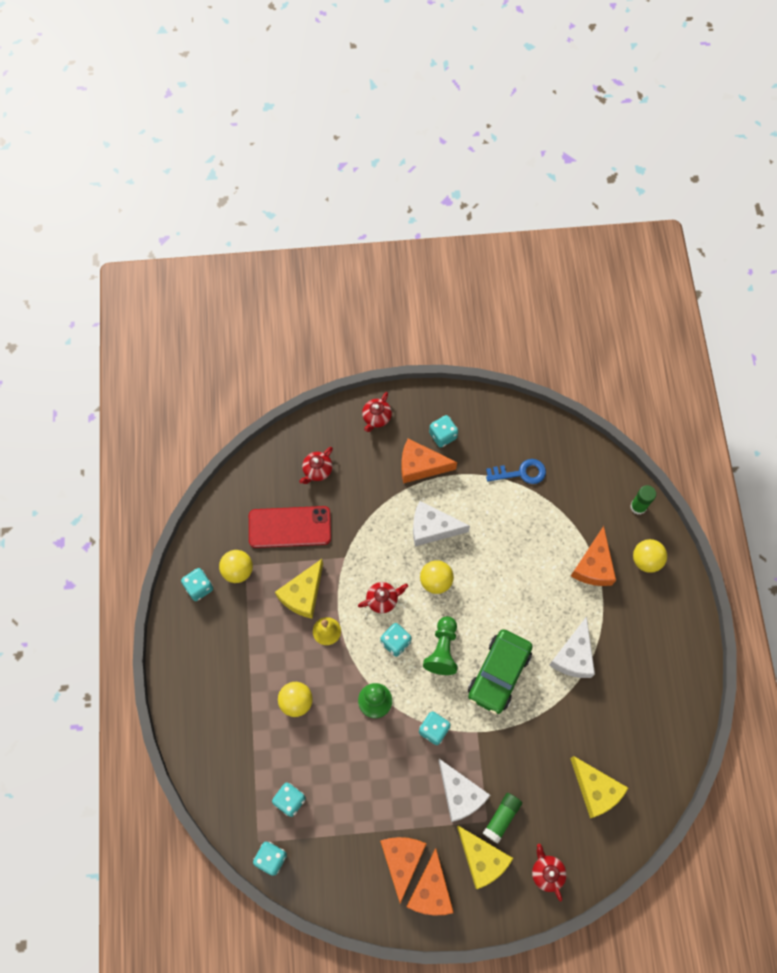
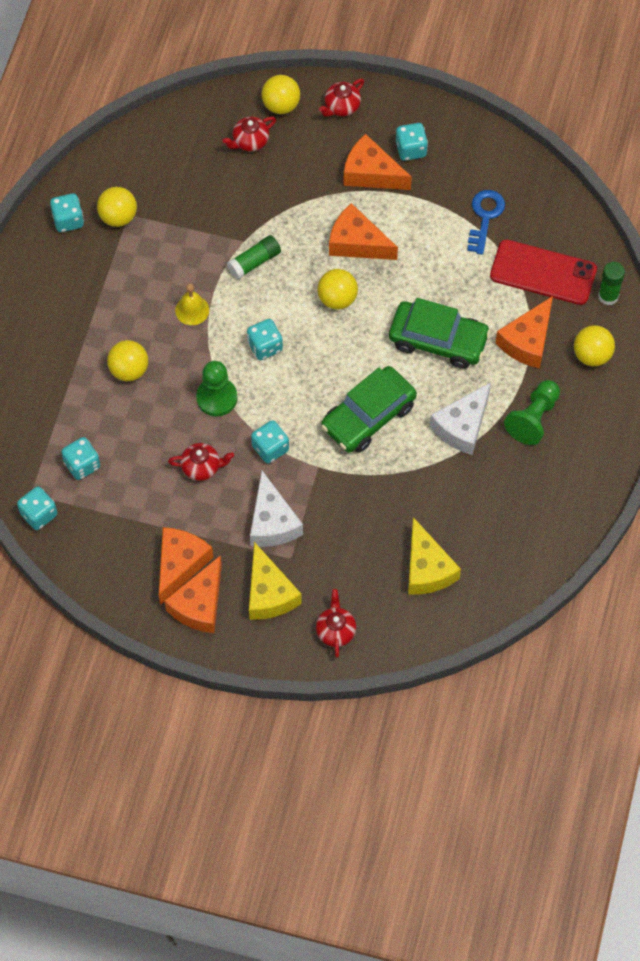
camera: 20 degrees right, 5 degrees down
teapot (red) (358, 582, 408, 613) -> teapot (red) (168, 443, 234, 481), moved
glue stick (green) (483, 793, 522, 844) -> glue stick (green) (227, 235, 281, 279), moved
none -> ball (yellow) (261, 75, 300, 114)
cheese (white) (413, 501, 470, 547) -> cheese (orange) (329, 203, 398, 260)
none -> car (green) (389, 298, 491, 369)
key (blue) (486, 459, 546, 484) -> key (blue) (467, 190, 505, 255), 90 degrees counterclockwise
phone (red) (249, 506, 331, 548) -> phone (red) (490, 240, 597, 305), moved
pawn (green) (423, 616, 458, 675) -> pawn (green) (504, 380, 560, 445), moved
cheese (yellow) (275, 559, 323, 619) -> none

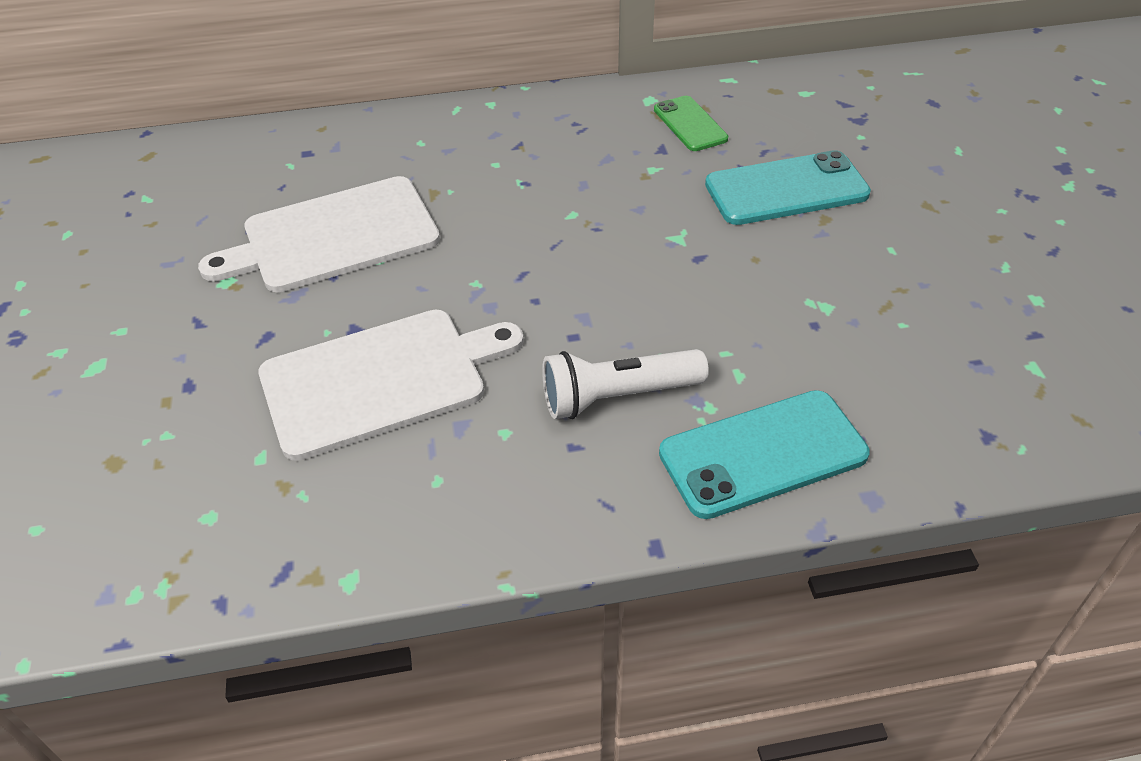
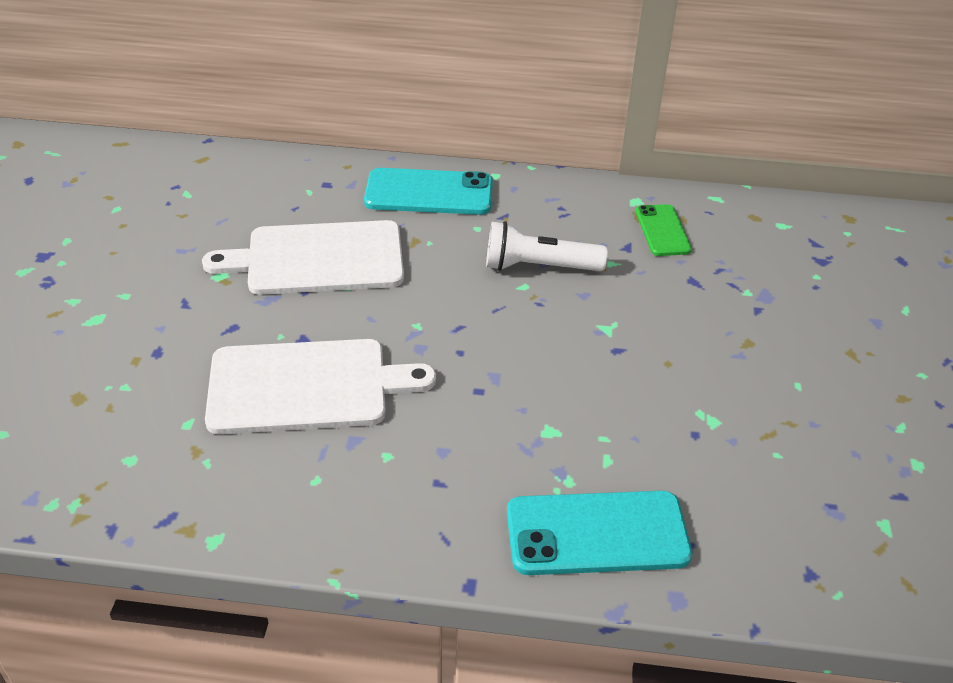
camera: 15 degrees right, 5 degrees down
phone (turquoise) (705, 150, 871, 225) -> phone (turquoise) (364, 168, 493, 215), moved
flashlight (white) (542, 349, 709, 419) -> flashlight (white) (486, 221, 608, 271), moved

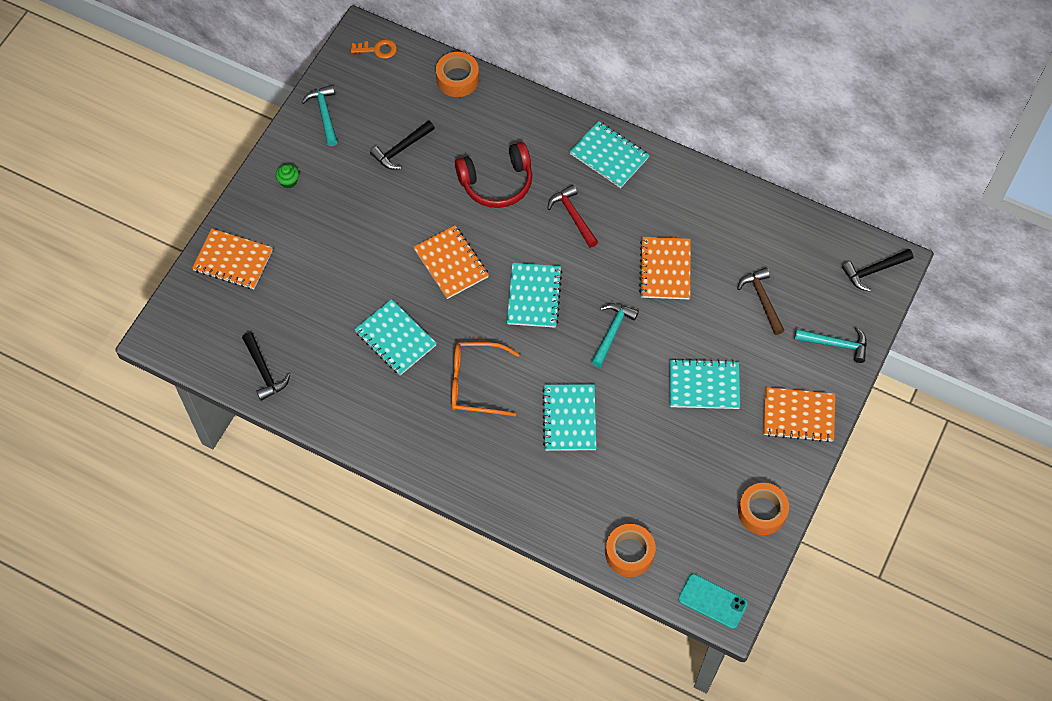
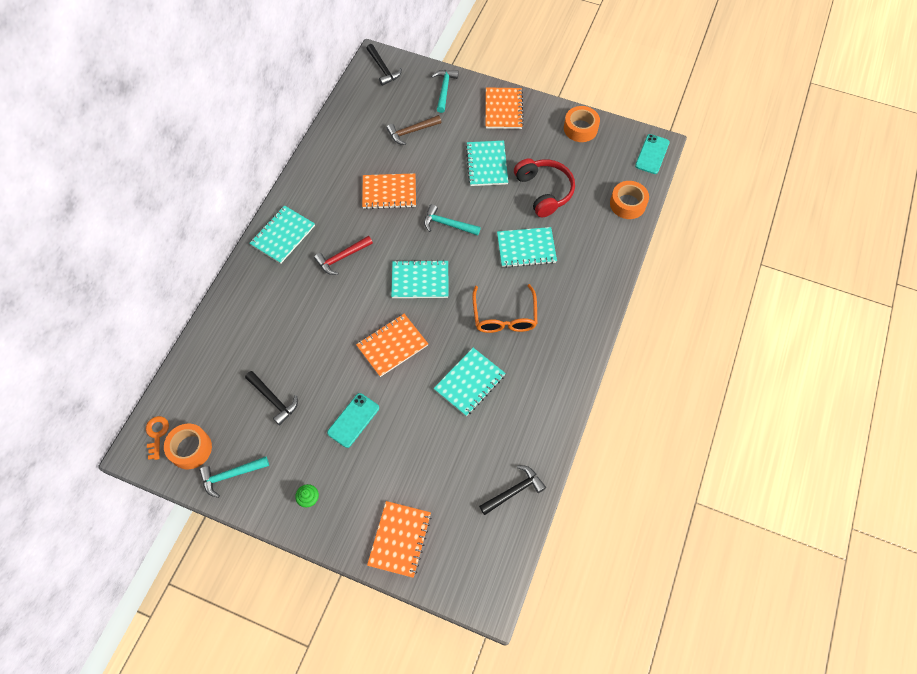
camera: 95 degrees left, 0 degrees up
tape (orange) (436, 52, 479, 97) -> tape (orange) (164, 424, 212, 469), moved
none -> phone (turquoise) (327, 393, 379, 448)
headphones (red) (455, 142, 532, 208) -> headphones (red) (514, 158, 575, 217), moved

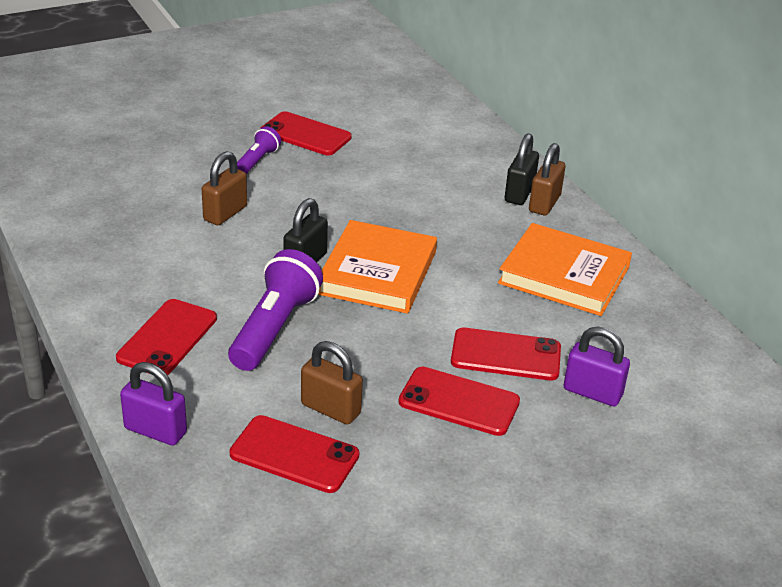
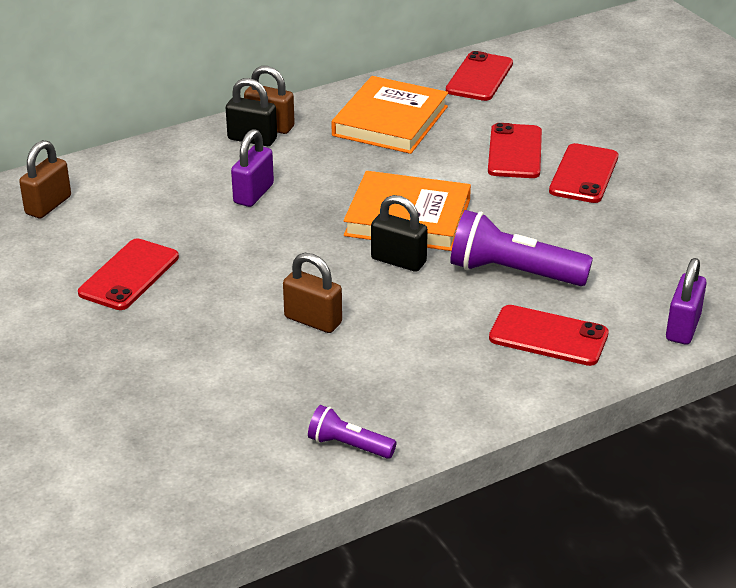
camera: 90 degrees left, 0 degrees up
padlock (brown) (301, 341, 363, 425) -> padlock (brown) (19, 140, 71, 218), moved
padlock (purple) (564, 326, 630, 406) -> padlock (purple) (231, 129, 274, 207), moved
flashlight (purple) (237, 126, 281, 174) -> flashlight (purple) (308, 405, 396, 459), moved
phone (red) (230, 415, 359, 493) -> phone (red) (446, 51, 513, 101), moved

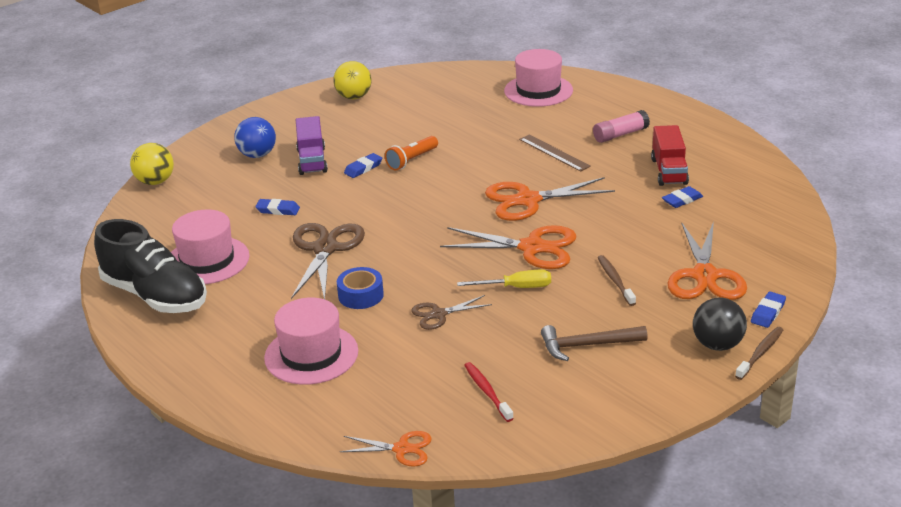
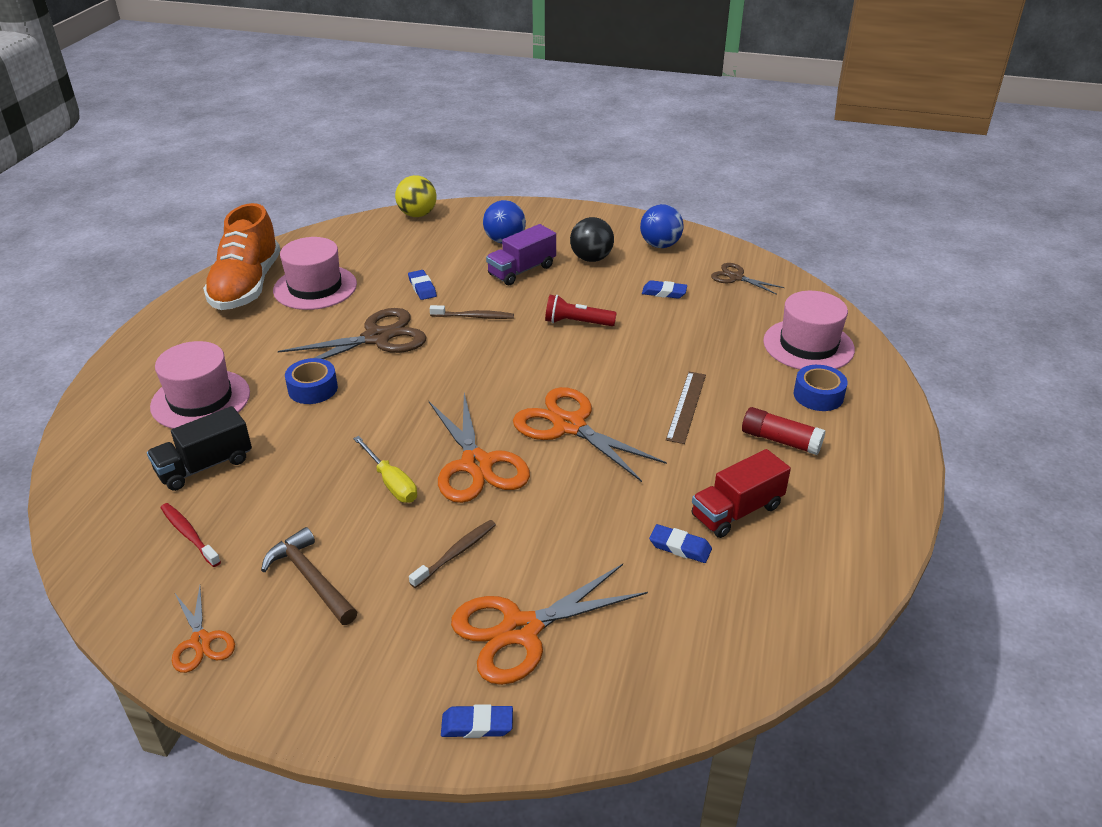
camera: 55 degrees right, 5 degrees up
none -> truck (black) (147, 406, 252, 491)
toothbrush (red) (464, 362, 514, 422) -> toothbrush (red) (160, 503, 221, 567), 75 degrees counterclockwise
scissors (orange) (339, 431, 432, 467) -> scissors (orange) (172, 586, 235, 673), moved
shoe (black) (94, 219, 207, 313) -> shoe (orange) (203, 203, 280, 310)
toothbrush (brown) (735, 327, 783, 380) -> toothbrush (brown) (430, 305, 514, 319), moved
flashlight (orange) (385, 136, 438, 170) -> flashlight (red) (545, 295, 617, 326)
ball (black) (693, 297, 747, 351) -> ball (black) (570, 217, 614, 262), moved
ball (yellow) (333, 61, 372, 99) -> ball (blue) (640, 204, 684, 248)
eraser (blue) (344, 153, 382, 178) -> eraser (blue) (642, 280, 687, 299), moved
scissors (brown) (411, 295, 492, 330) -> scissors (brown) (711, 263, 785, 295), moved
glue stick (pink) (593, 110, 650, 143) -> glue stick (red) (742, 407, 826, 455)
none -> tape (blue) (794, 365, 848, 411)

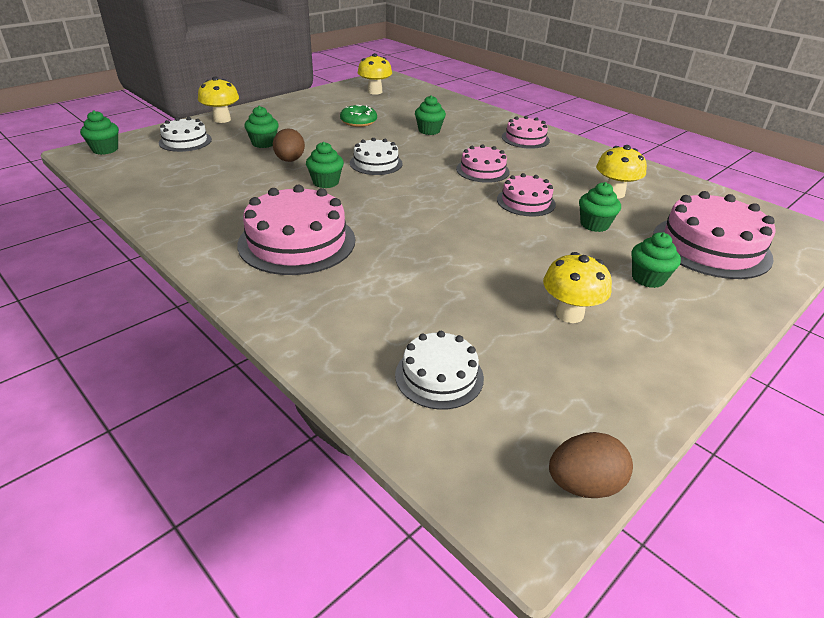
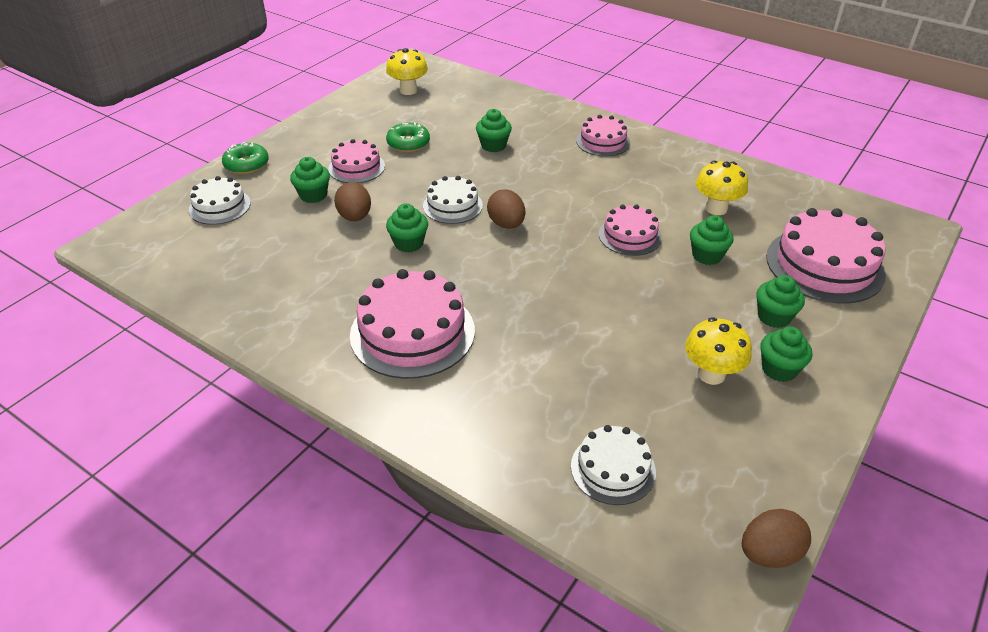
camera: 10 degrees left, 5 degrees up
mushroom (yellow) (198, 77, 239, 123) -> donut (green) (222, 142, 269, 174)
cake (pink) (456, 144, 510, 183) -> cake (pink) (328, 139, 385, 183), moved
none -> egg (brown) (487, 189, 525, 229)
cupcake (green) (80, 110, 119, 155) -> cupcake (green) (760, 326, 812, 382), moved

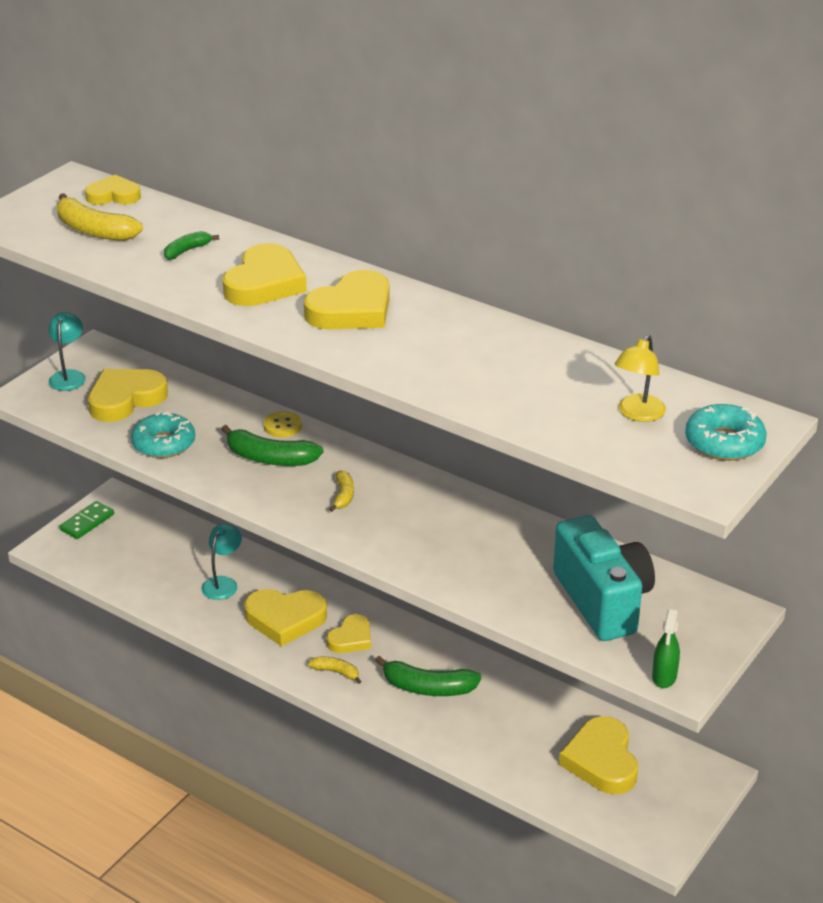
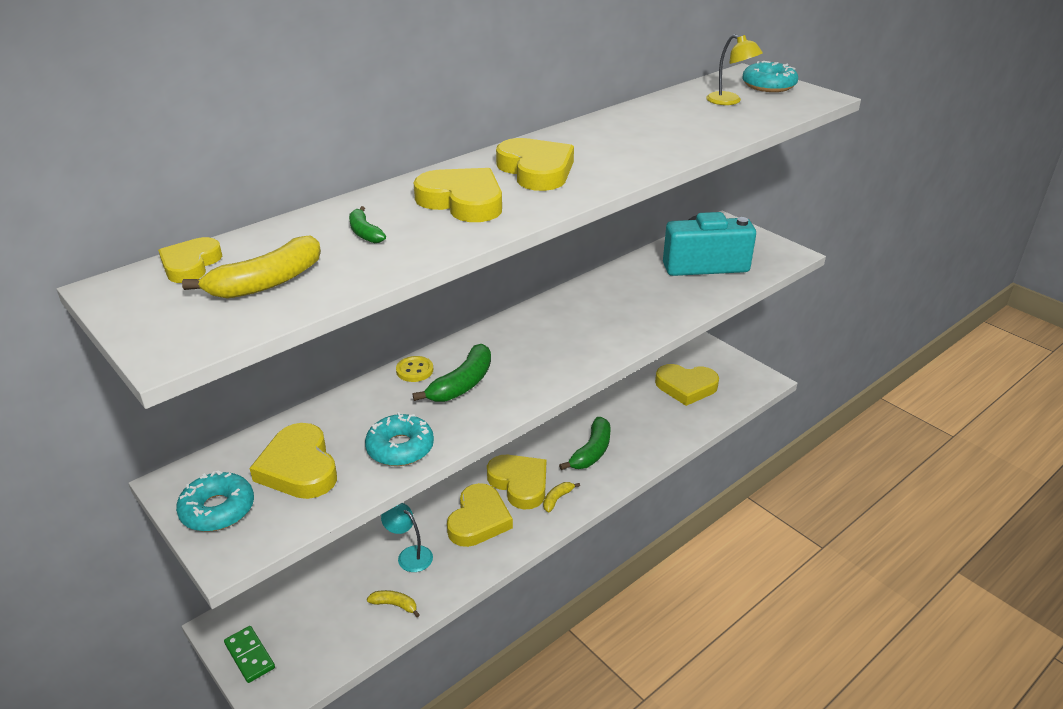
camera: 75 degrees left, 0 degrees up
lamp (turquoise) (48, 312, 86, 391) -> donut (turquoise) (176, 470, 254, 532)
banana (yellow) (329, 470, 354, 512) -> banana (yellow) (367, 590, 420, 617), moved
heart (yellow) (327, 614, 371, 653) -> heart (yellow) (487, 455, 546, 510), x1.60
spray bottle (green) (652, 609, 680, 688) -> none

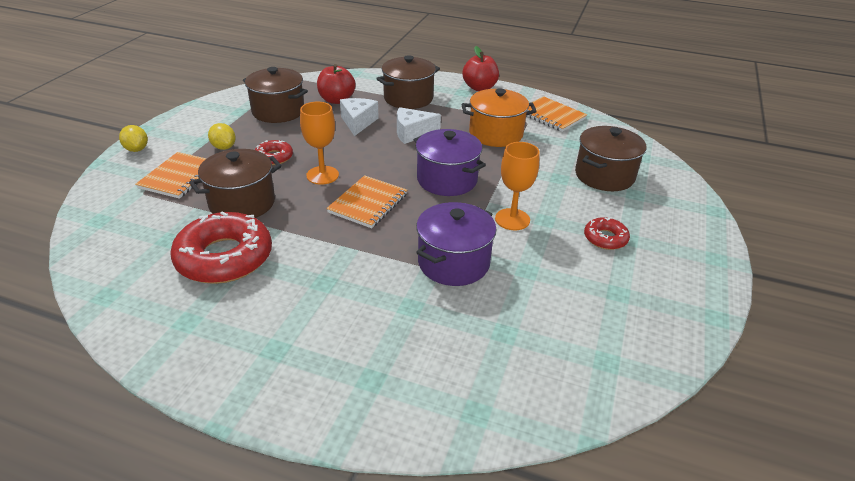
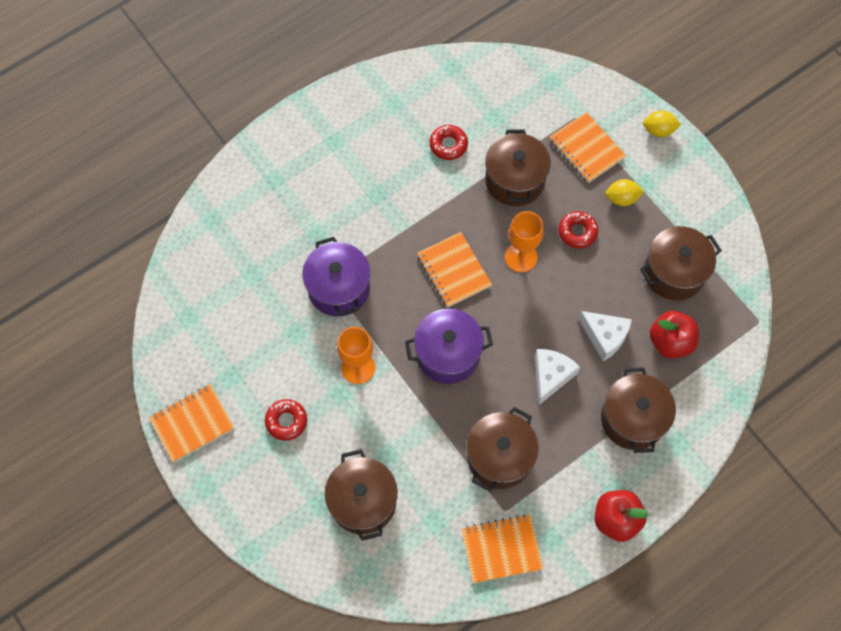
camera: 125 degrees right, 30 degrees up
none -> notebook (orange) (149, 384, 234, 462)
donut (red) (170, 211, 272, 284) -> donut (red) (430, 125, 468, 160), x0.49
pot (orange) (461, 88, 537, 147) -> pot (brown) (467, 407, 539, 492)

